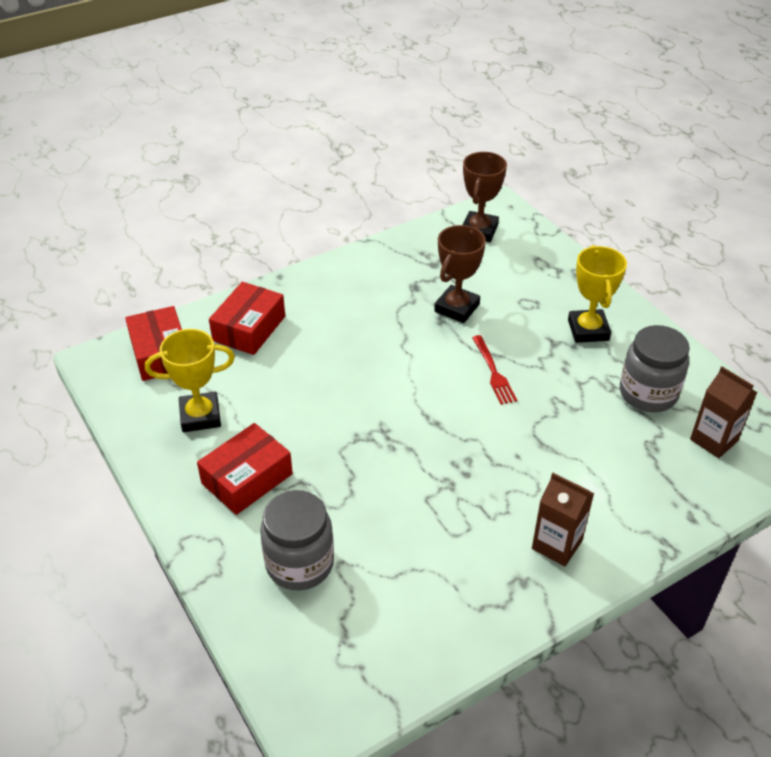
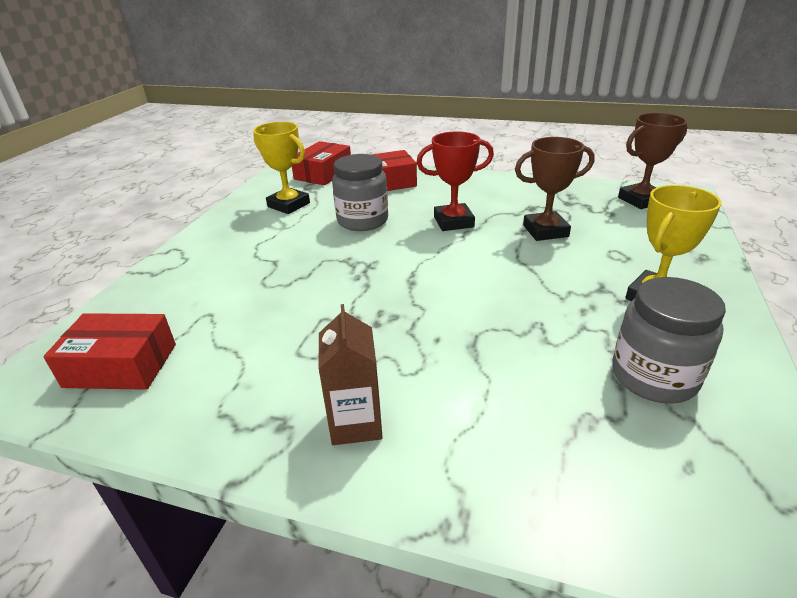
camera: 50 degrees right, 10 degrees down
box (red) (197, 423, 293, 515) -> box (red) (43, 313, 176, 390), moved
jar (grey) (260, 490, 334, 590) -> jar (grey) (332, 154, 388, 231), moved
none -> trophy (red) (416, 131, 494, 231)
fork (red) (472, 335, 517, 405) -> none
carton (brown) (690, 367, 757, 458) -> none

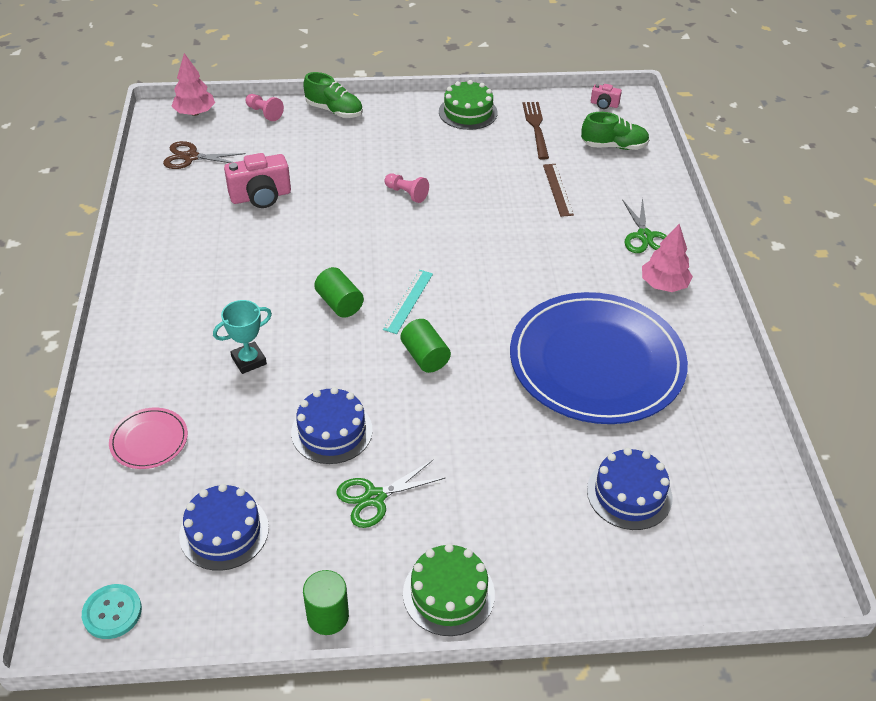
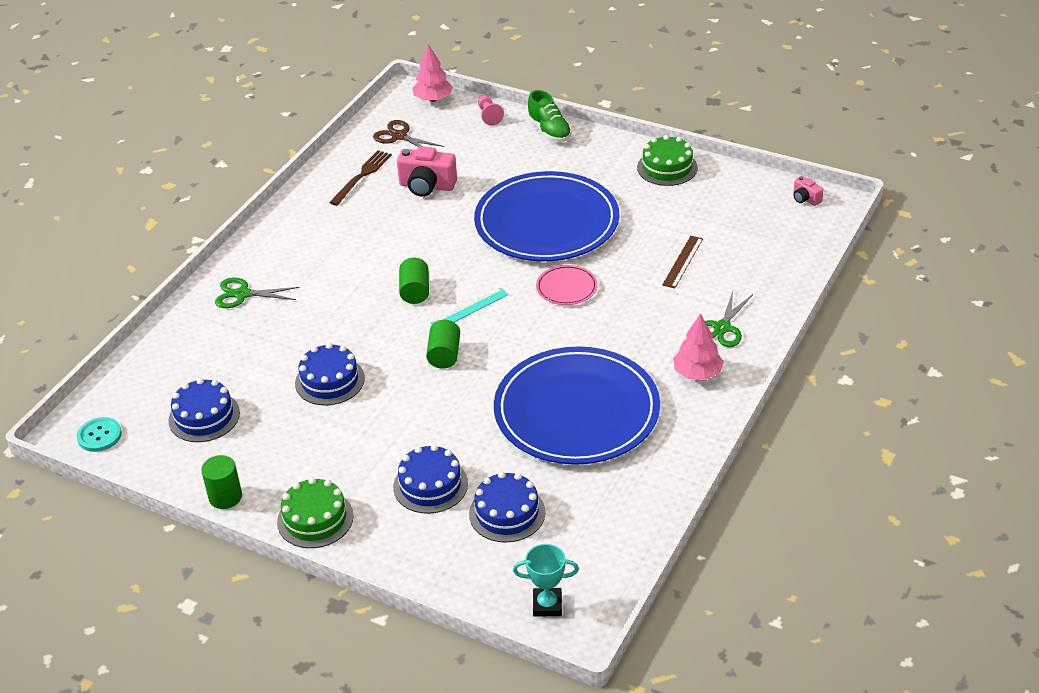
camera: 35 degrees right, 5 degrees down
scissors (green) (336, 460, 445, 528) -> scissors (green) (215, 278, 300, 308), moved
fork (brown) (523, 102, 549, 160) -> fork (brown) (329, 150, 392, 206), moved
none -> cake (blue) (393, 445, 468, 514)
pawn (pink) (384, 173, 429, 203) -> plate (blue) (474, 171, 619, 261)
trophy (turquoise) (213, 300, 272, 374) -> trophy (turquoise) (513, 544, 579, 617), moved
plate (pink) (109, 408, 188, 469) -> plate (pink) (536, 265, 598, 305), moved
shoe (green) (581, 112, 650, 150) -> none

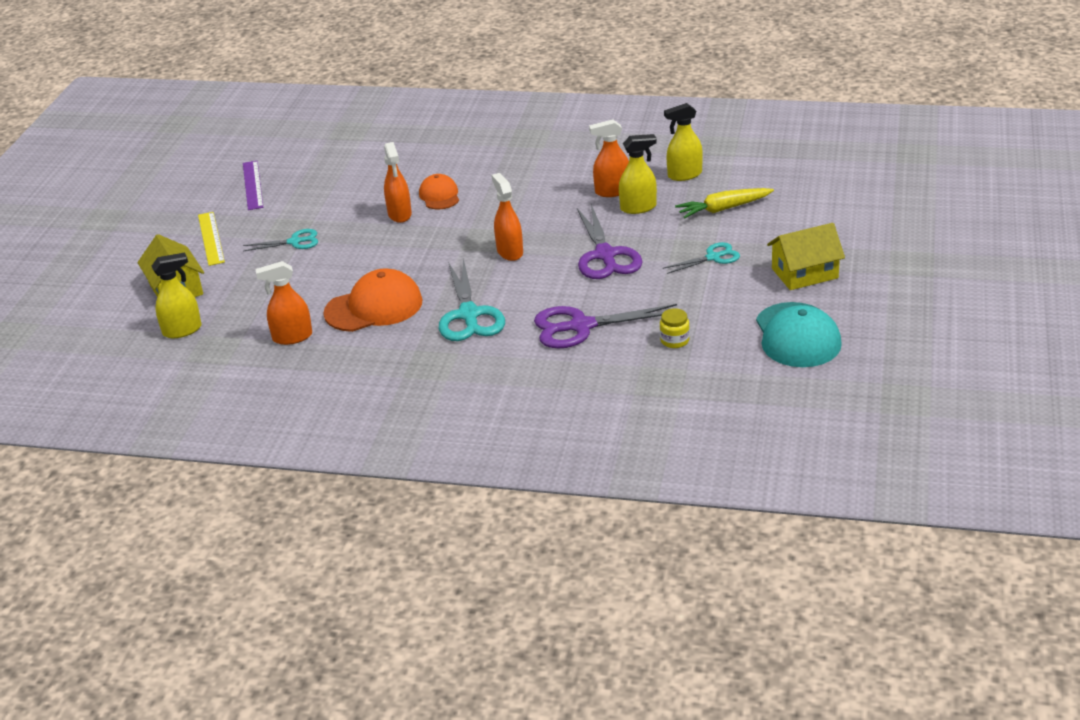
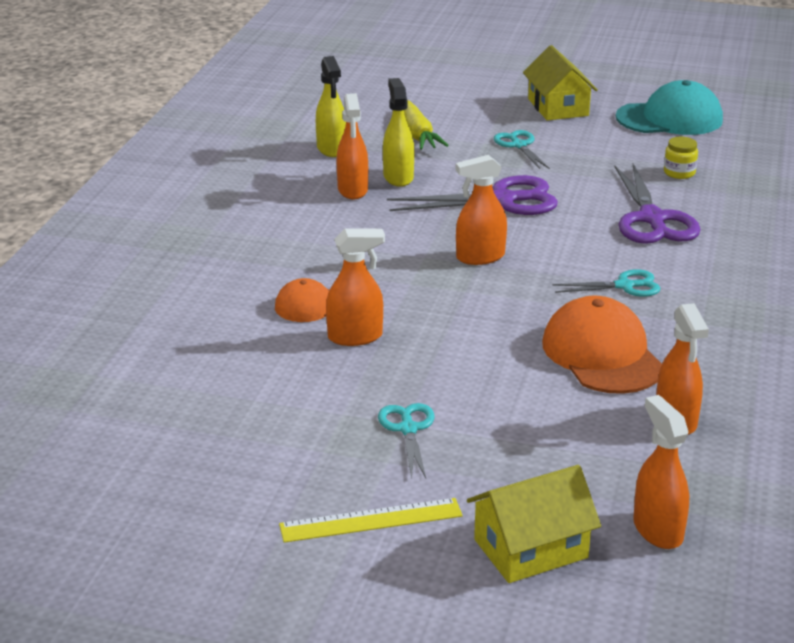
camera: 90 degrees left, 5 degrees down
scissors (turquoise) (439, 258, 505, 341) -> scissors (turquoise) (552, 269, 660, 297), x0.57
spray bottle (yellow) (152, 253, 202, 338) -> spray bottle (orange) (633, 395, 689, 549)
ruler (purple) (243, 161, 263, 210) -> none

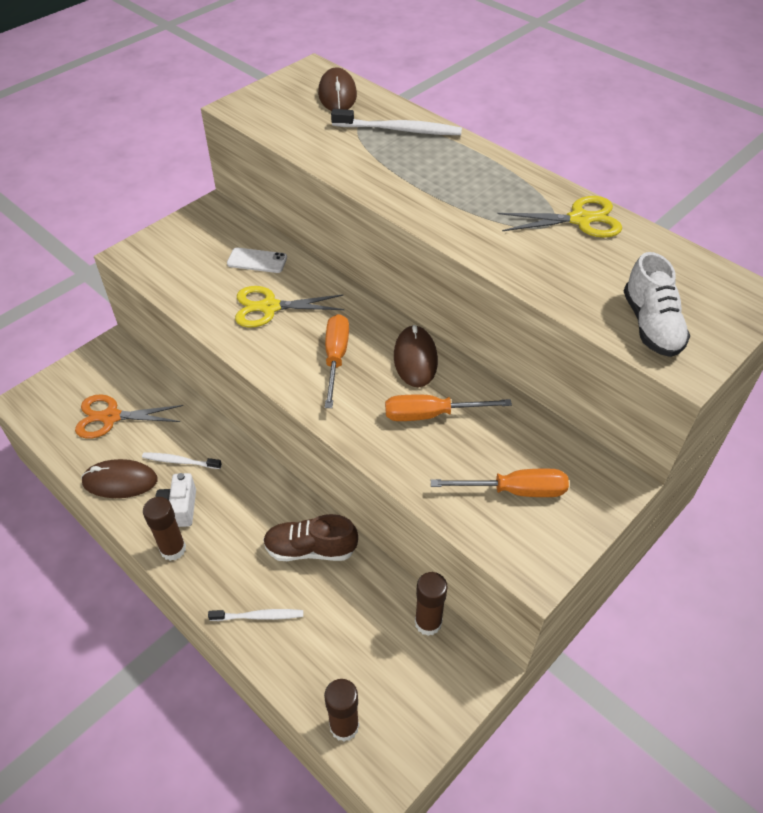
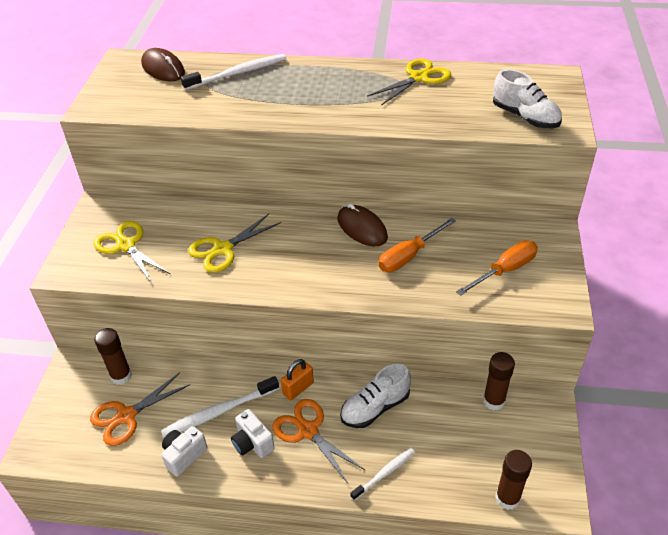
camera: 35 degrees left, 5 degrees down
none -> scissors (yellow) (93, 221, 170, 284)
glue stick (brown) (143, 497, 186, 561) -> glue stick (brown) (94, 328, 132, 385), moved
toothbrush (white) (142, 452, 222, 469) -> toothbrush (white) (161, 376, 279, 438), x1.63
mouse (brown) (81, 459, 158, 498) -> camera (white) (161, 426, 207, 477)
none -> scissors (orange) (272, 399, 365, 483)
none -> padlock (orange) (281, 359, 314, 400)
shoe (brown) (263, 514, 358, 561) -> shoe (white) (340, 364, 411, 428)
phone (white) (227, 248, 287, 273) -> none
screwdriver (orange) (325, 314, 349, 408) -> none

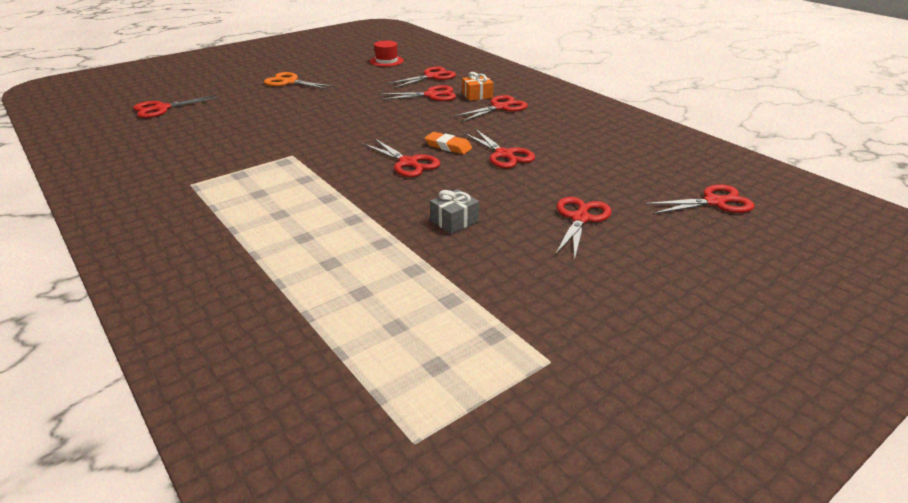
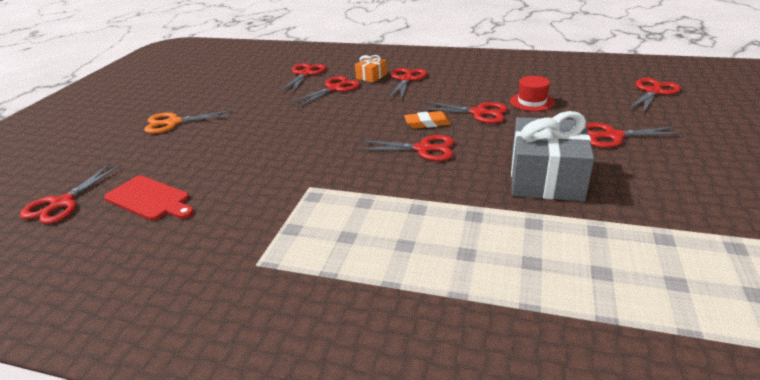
camera: 35 degrees left, 0 degrees up
none -> cutting board (red) (104, 176, 194, 221)
hat (red) (370, 41, 404, 67) -> hat (red) (510, 76, 555, 111), moved
gift (grey) (430, 189, 479, 234) -> gift (grey) (511, 111, 594, 201), x2.09
scissors (red) (555, 197, 611, 261) -> scissors (red) (586, 123, 684, 148), 75 degrees counterclockwise

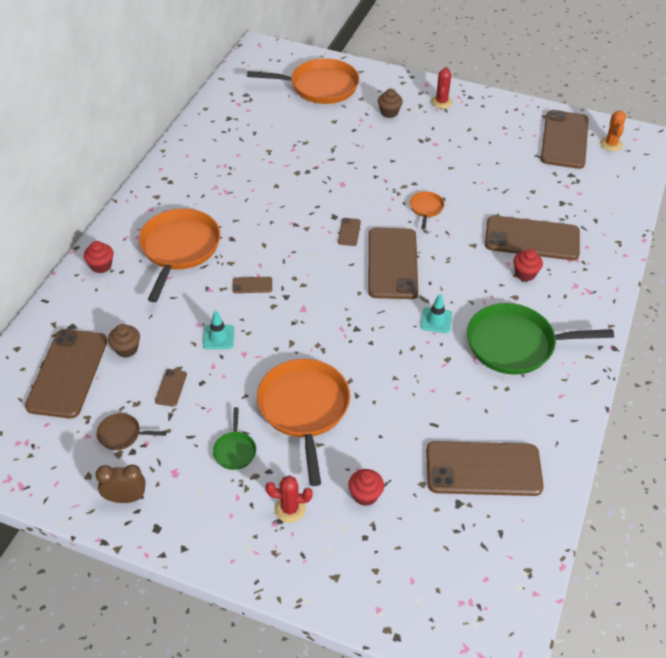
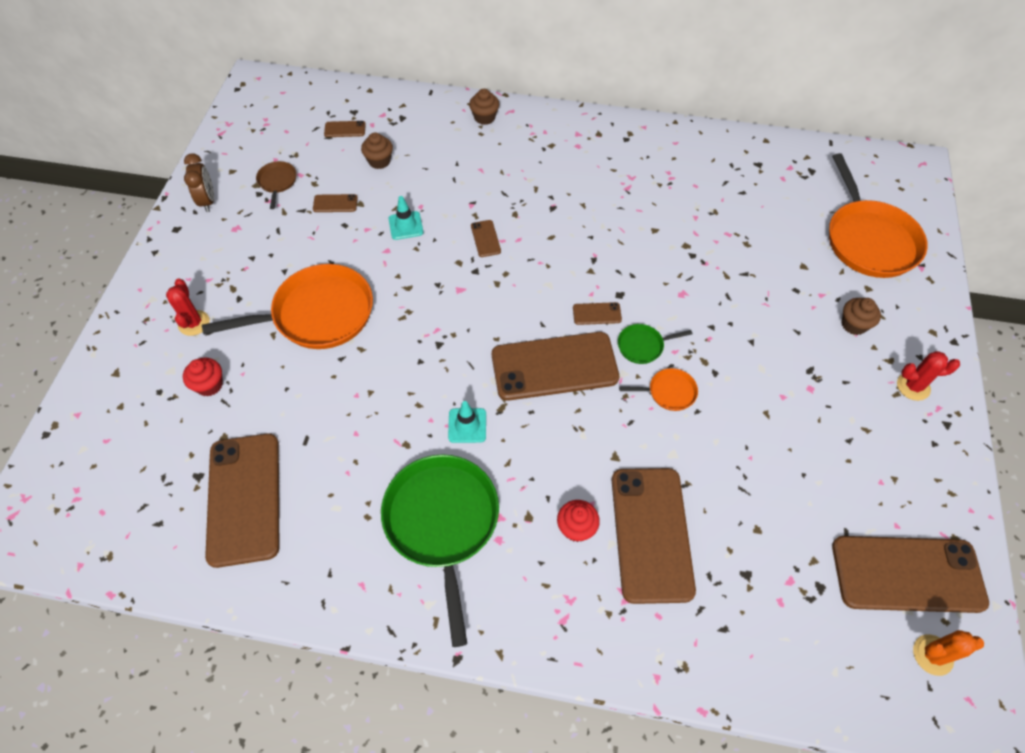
camera: 80 degrees right, 10 degrees up
phone (brown) (25, 329, 108, 419) -> phone (brown) (324, 121, 366, 137), x0.41
cupcake (red) (84, 241, 113, 273) -> cupcake (brown) (469, 89, 499, 125)
pan (green) (213, 407, 256, 470) -> pan (green) (618, 324, 692, 364), moved
pan (orange) (139, 208, 220, 302) -> none

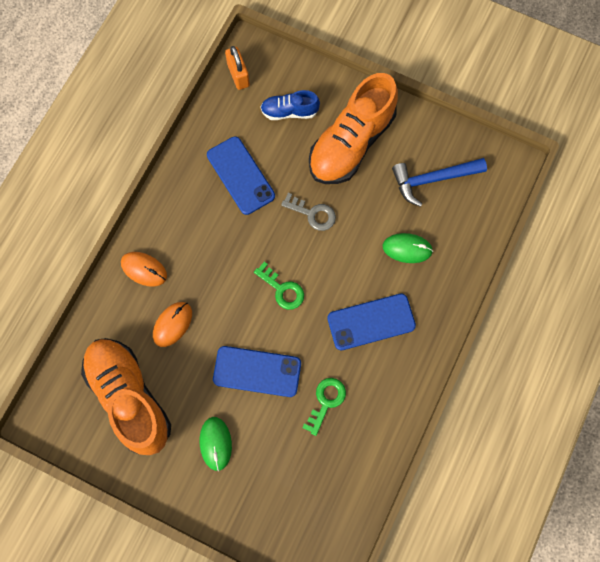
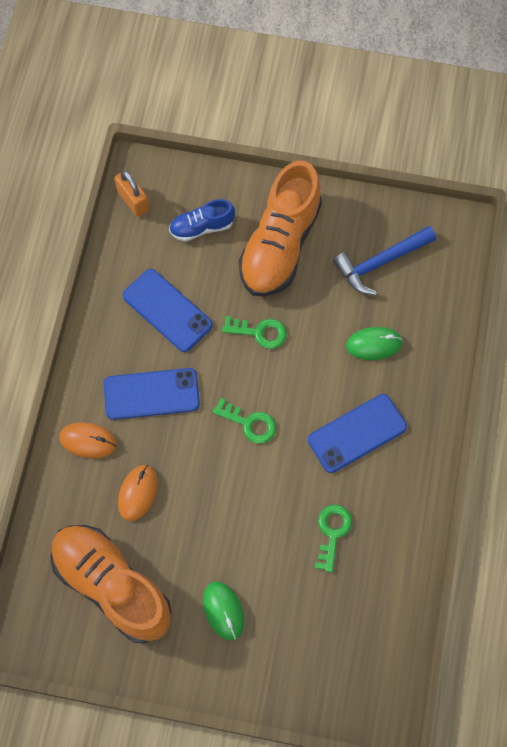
camera: 15 degrees left, 5 degrees down
phone (blue) (213, 346, 301, 397) -> phone (blue) (104, 368, 200, 420), moved
key (grey) (281, 193, 336, 231) -> key (green) (222, 316, 287, 349)

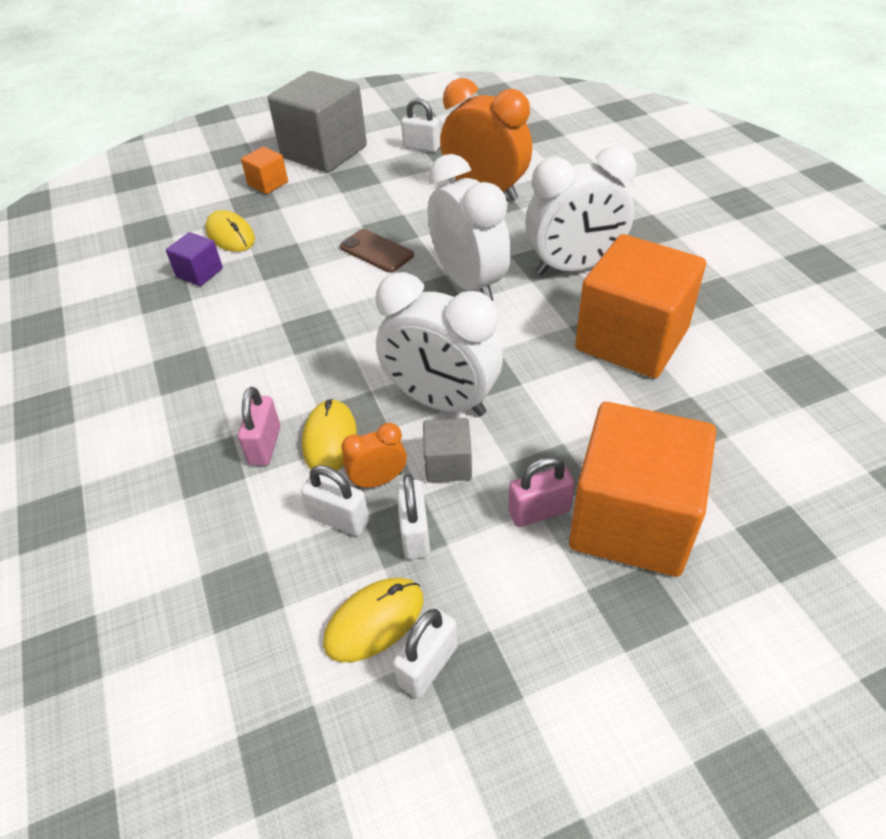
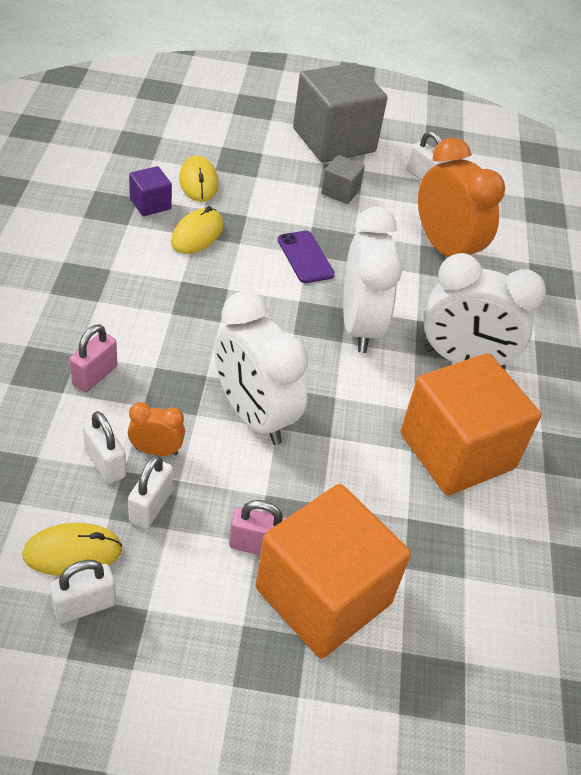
camera: 20 degrees right, 0 degrees up
mouse (yellow) (302, 399, 357, 471) -> mouse (yellow) (171, 206, 223, 254), moved
phone (brown) (340, 229, 414, 273) -> phone (purple) (278, 231, 335, 283)
cube (grey) (423, 418, 472, 483) -> cube (grey) (321, 155, 365, 204), moved
cube (orange) (241, 147, 288, 194) -> none

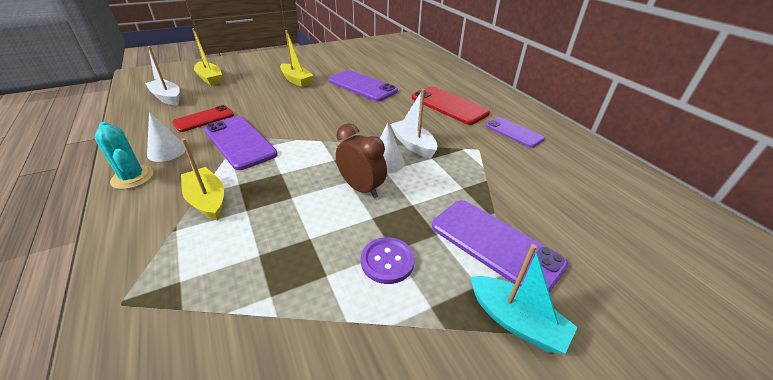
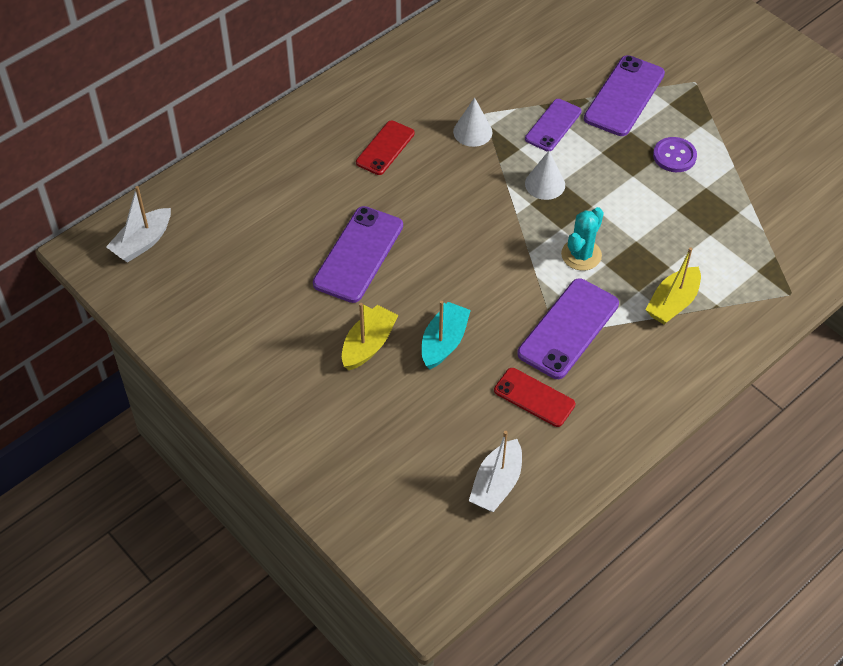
camera: 105 degrees left, 15 degrees up
boat (white) (390, 89, 437, 158) -> boat (white) (106, 186, 171, 262), moved
phone (red) (412, 86, 490, 125) -> phone (red) (356, 121, 415, 175), x0.64
boat (turquoise) (470, 244, 578, 354) -> boat (turquoise) (422, 301, 471, 370), moved
cone (white) (147, 112, 186, 162) -> cone (white) (453, 97, 492, 147), moved
phone (purple) (486, 117, 545, 148) -> phone (purple) (525, 99, 582, 152), moved
cactus (turquoise) (95, 122, 154, 189) -> cactus (turquoise) (561, 207, 604, 271), moved
boat (yellow) (192, 28, 222, 86) -> none
clock (brown) (336, 123, 387, 198) -> none

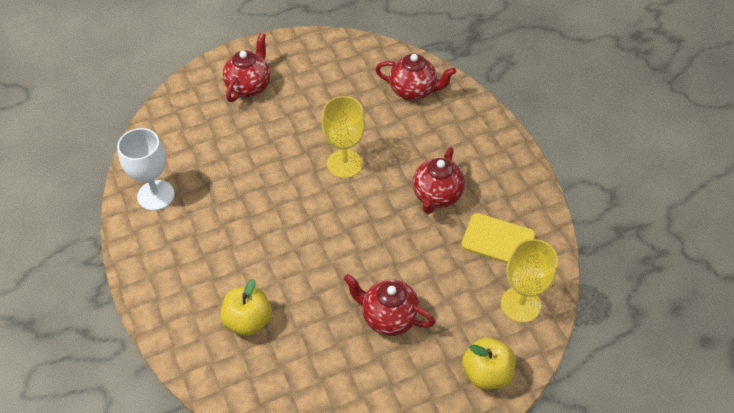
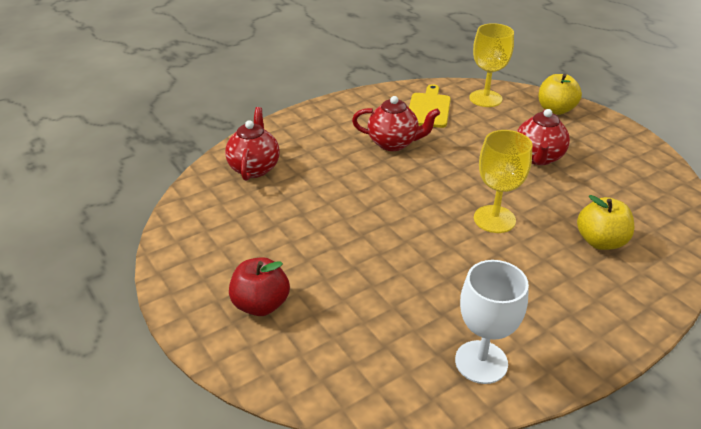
camera: 100 degrees left, 15 degrees down
teapot (red) (223, 33, 270, 102) -> apple (red) (229, 257, 290, 316)
goblet (yellow) (322, 96, 365, 178) -> goblet (yellow) (474, 130, 533, 233), moved

